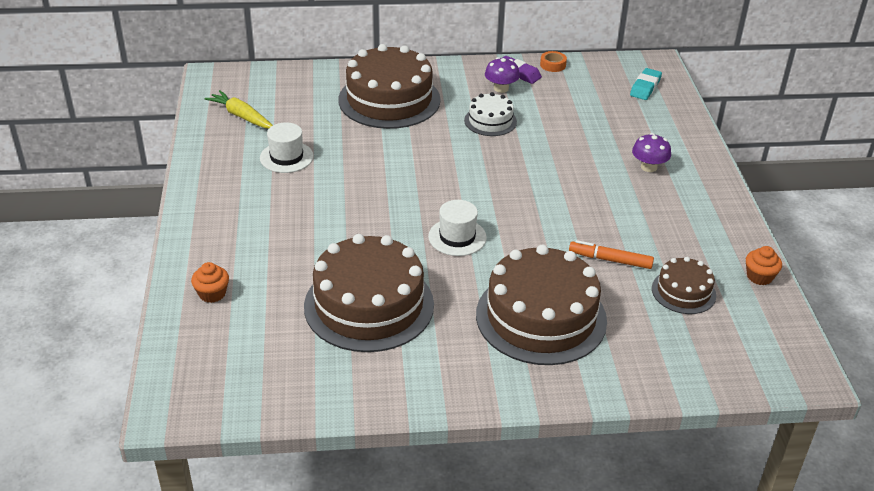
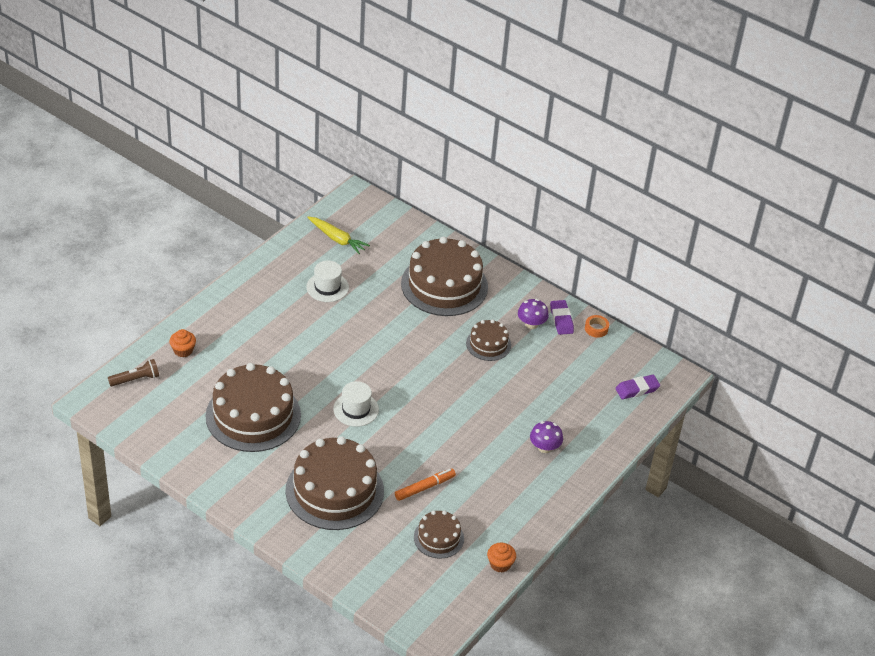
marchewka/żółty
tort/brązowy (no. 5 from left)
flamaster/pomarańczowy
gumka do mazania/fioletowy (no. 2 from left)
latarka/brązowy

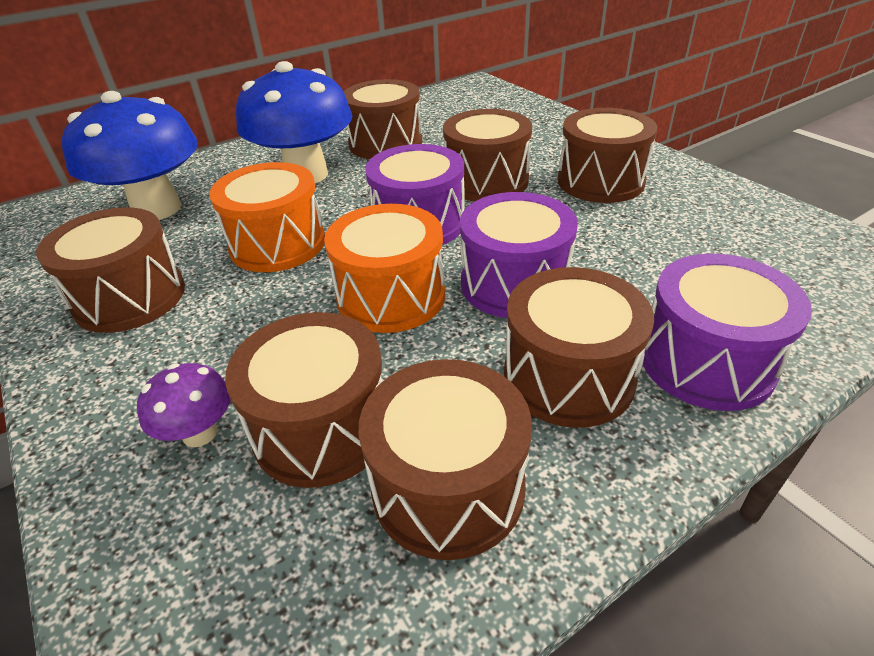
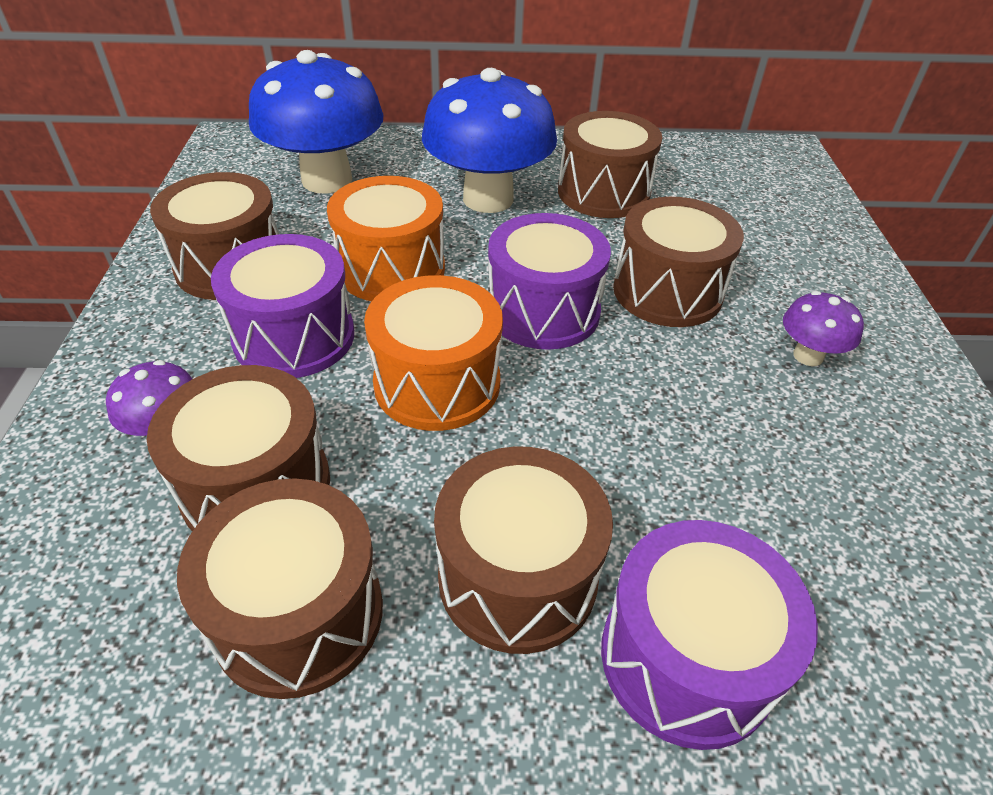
bęben/fioletowy (no. 1 from left)
grzyb/fioletowy (no. 2 from left)

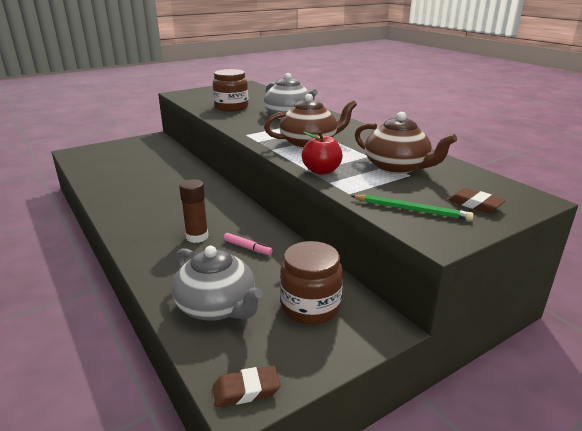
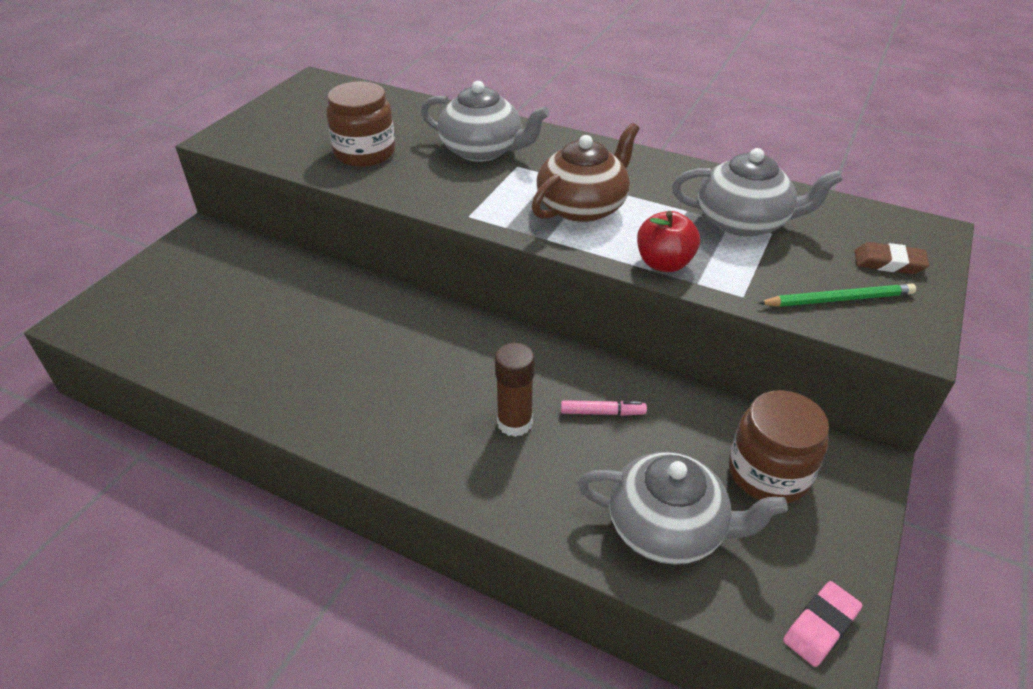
gumka do mazania/różowy
imbryk/szary (no. 3 from left)

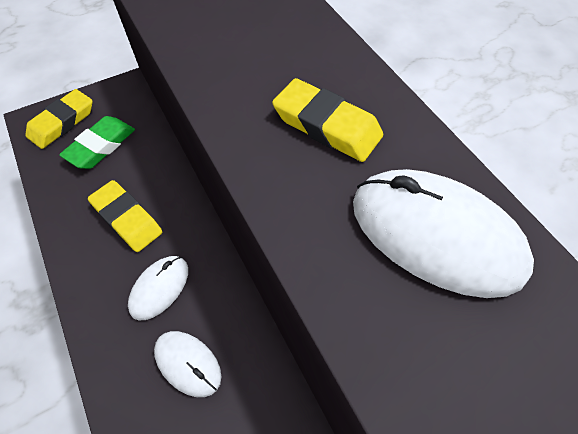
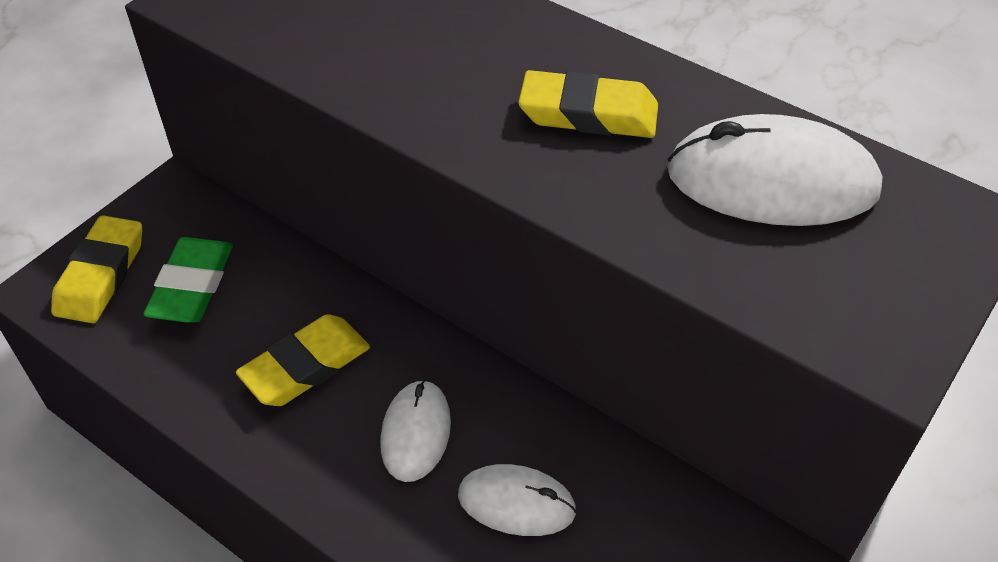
gumka do mazania/żółty (no. 2 from left)

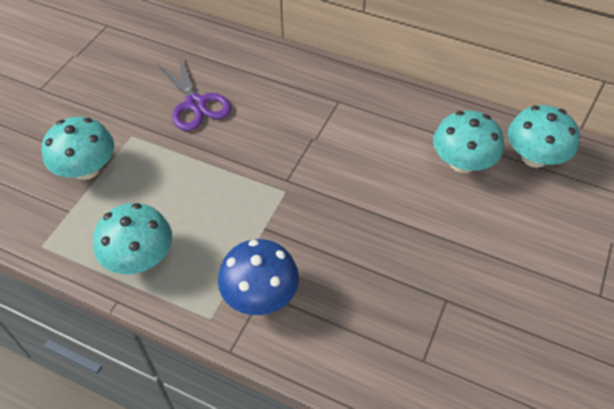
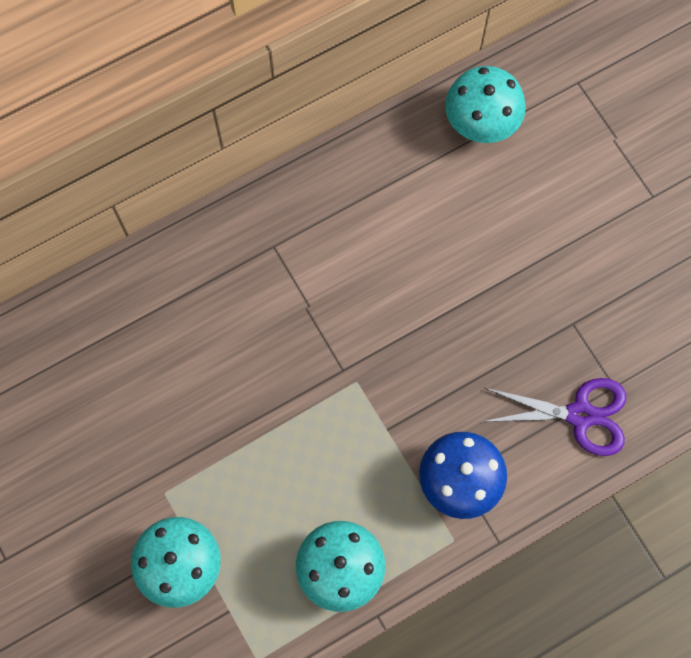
nożyczki/fioletowy
grzyb/turkusowy (no. 3 from left in the first image)

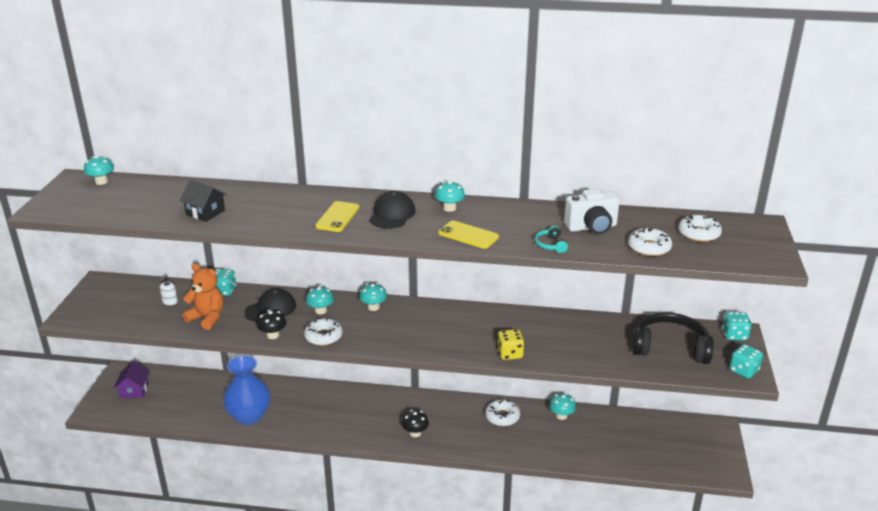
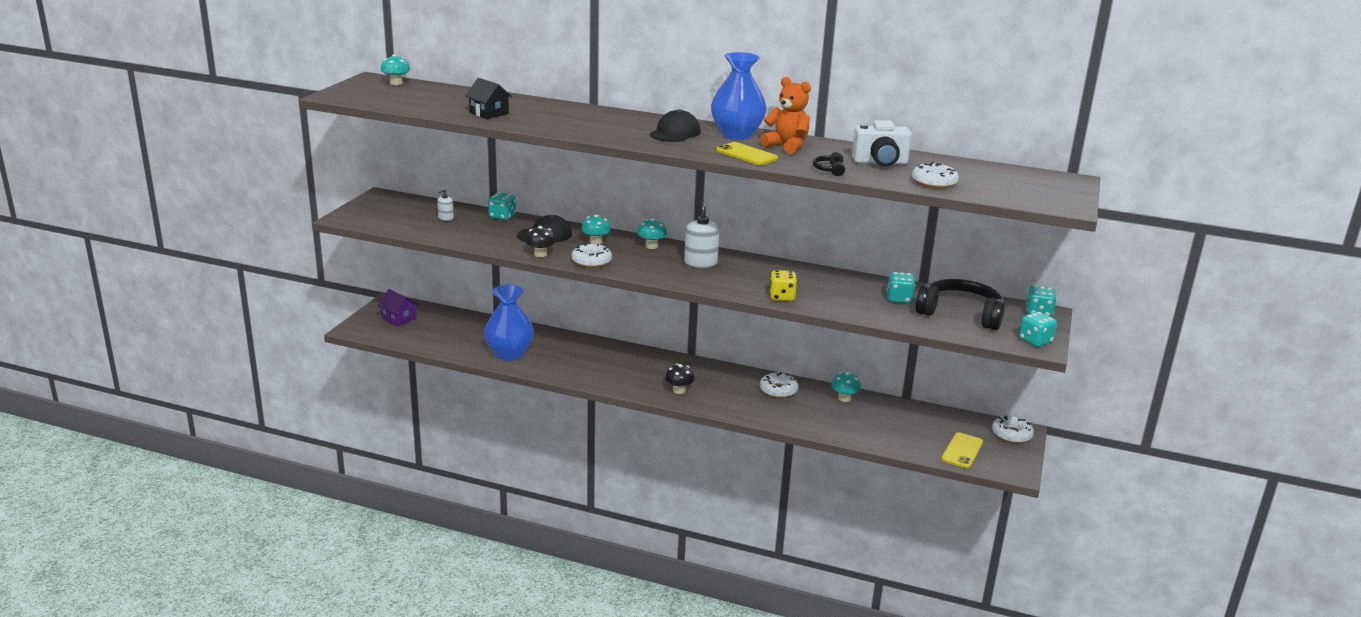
domek/fioletowy
miś/pomarańczowy
telefon/żółty (no. 2 from left)
wazon/niebieski (no. 2 from left)
słuchawki/czarny (no. 1 from left)
donut/biały (no. 4 from left)
dozownik mydła/biały (no. 2 from left)
kostka do gry/turkusowy (no. 2 from left)

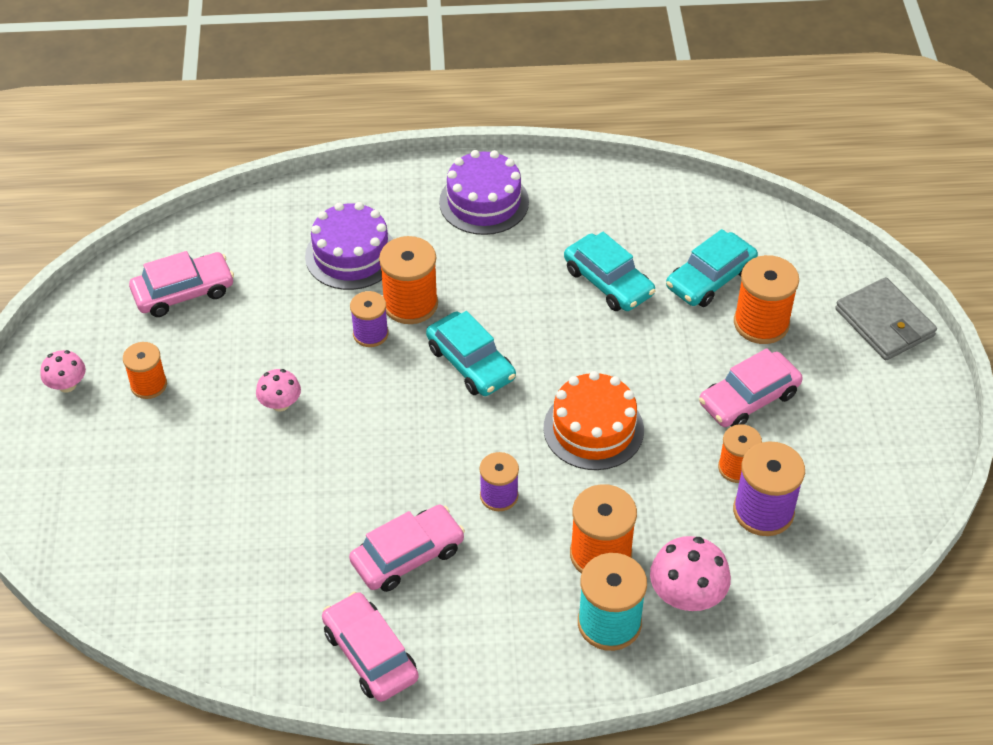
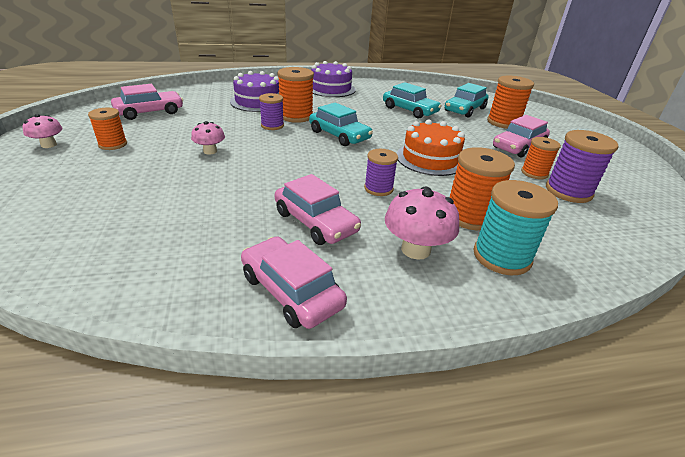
samochód/różowy (no. 3 from left)
grzyb/różowy (no. 3 from left)
portfel/szary

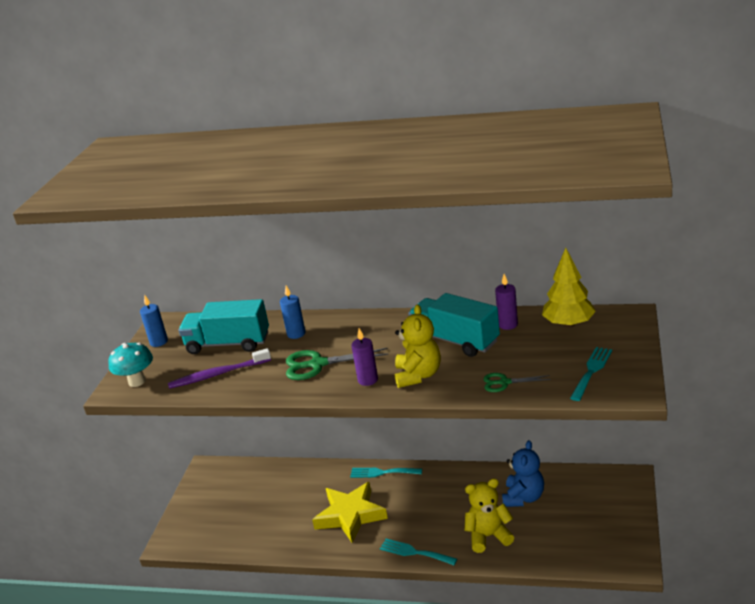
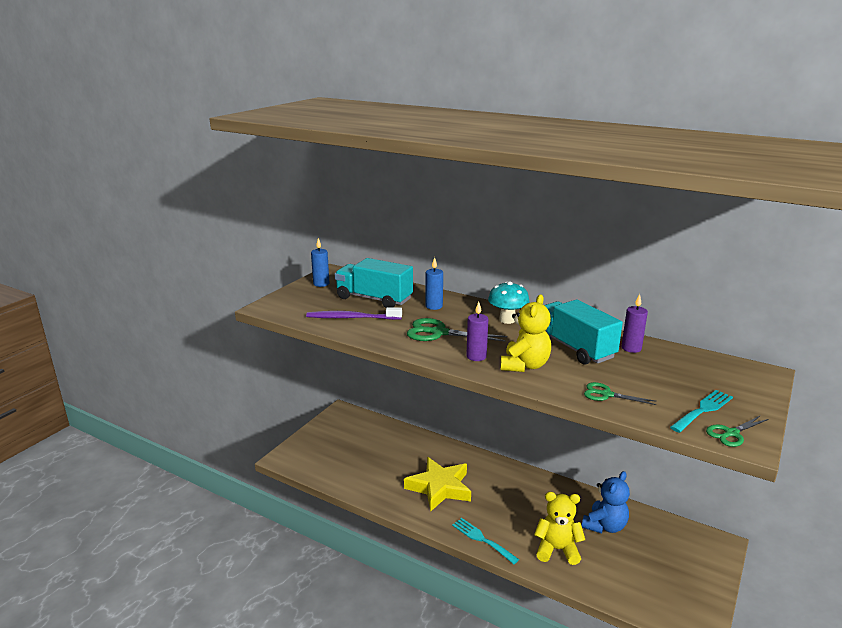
grzyb/turkusowy
widelec/turkusowy (no. 1 from left in the first image)
drzewko/żółty
nożyczki/zielony (no. 3 from left)

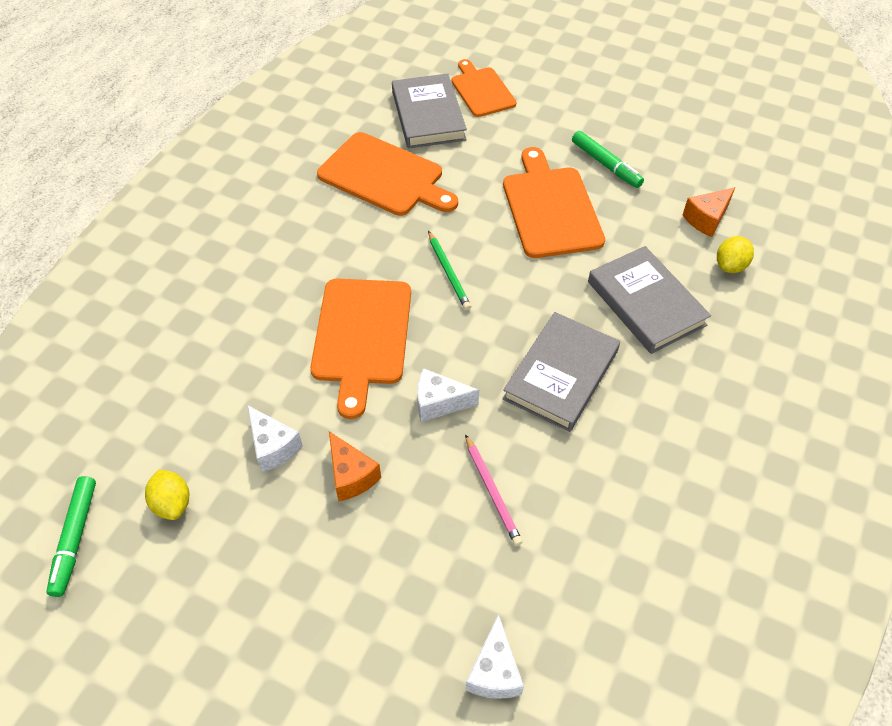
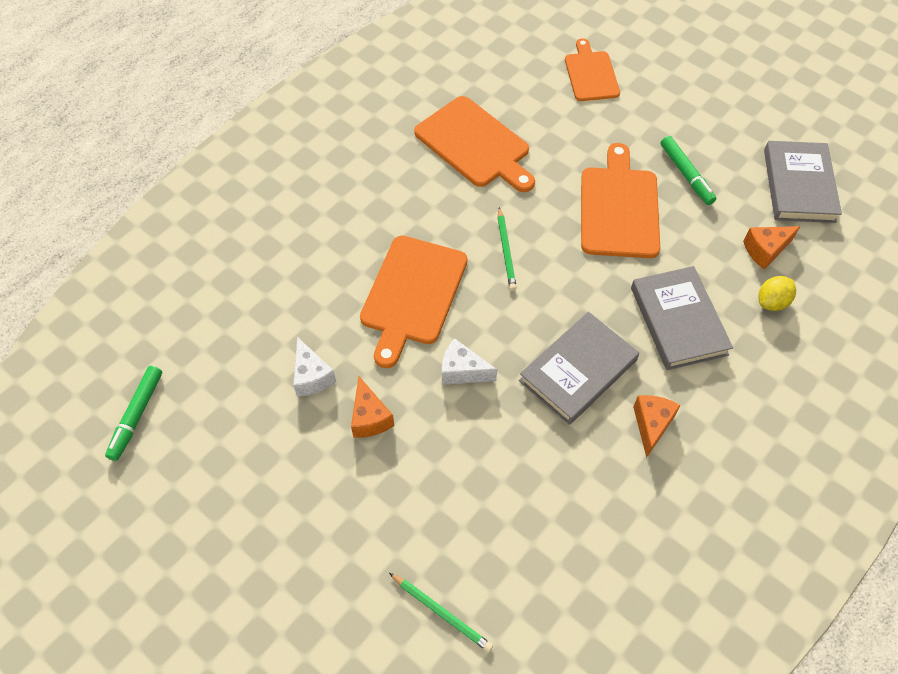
cytryna/żółty (no. 1 from left in the first image)
książka/szary (no. 3 from left)
ołówek/różowy
ołówek/zielony (no. 1 from left)
ser/pomarańczowy (no. 2 from left)

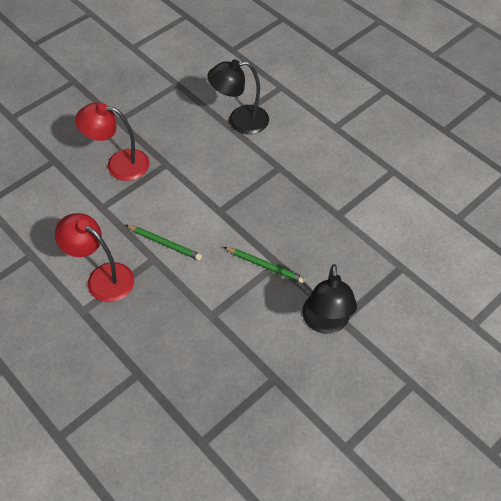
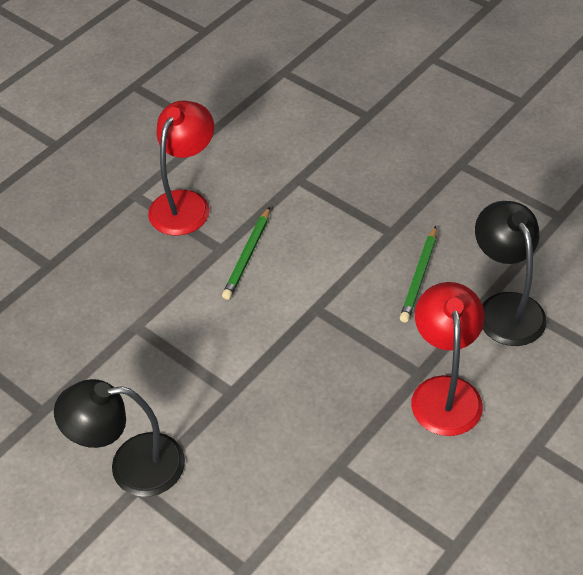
lampka/czerwony (no. 2 from left)
ołówek/zielony (no. 2 from left)

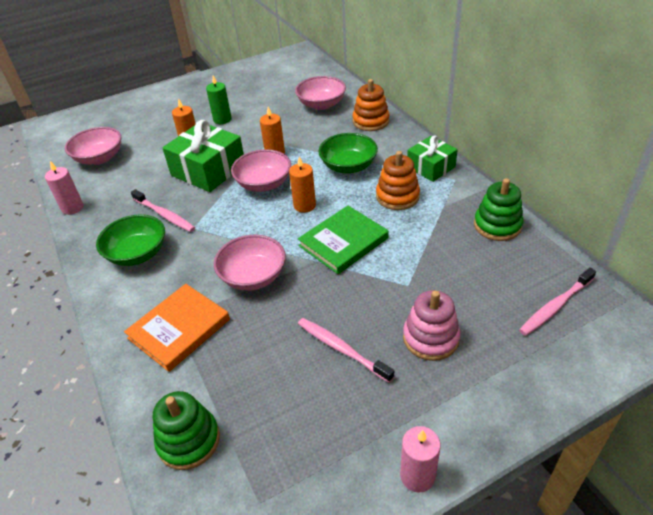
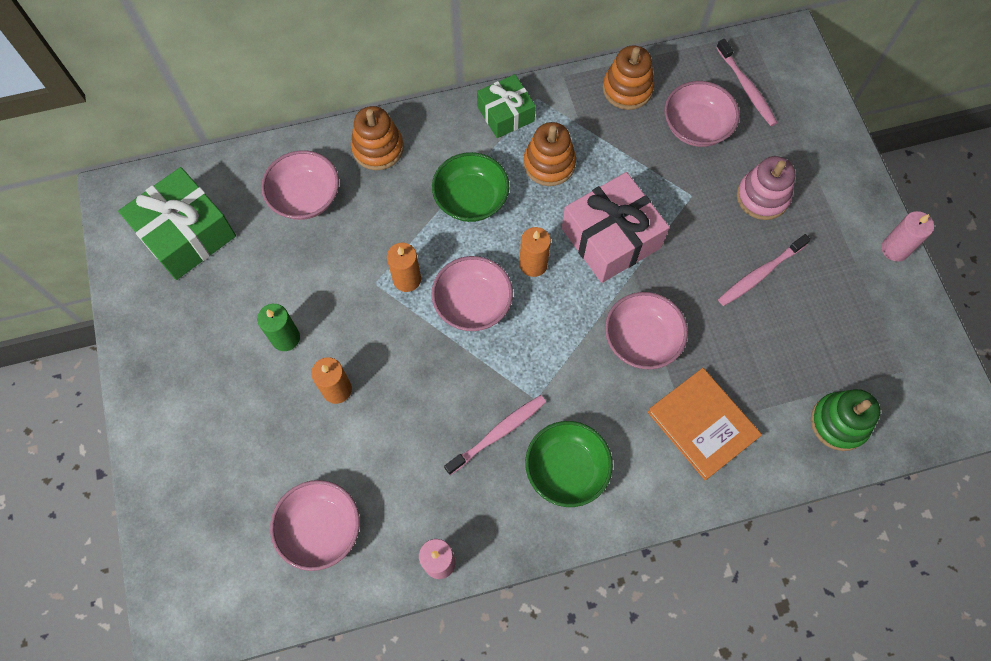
prezent/zielony (no. 1 from left)
prezent/różowy
zabawka nakładanka/pomarańczowy (no. 3 from left)
miska/różowy (no. 5 from left)

